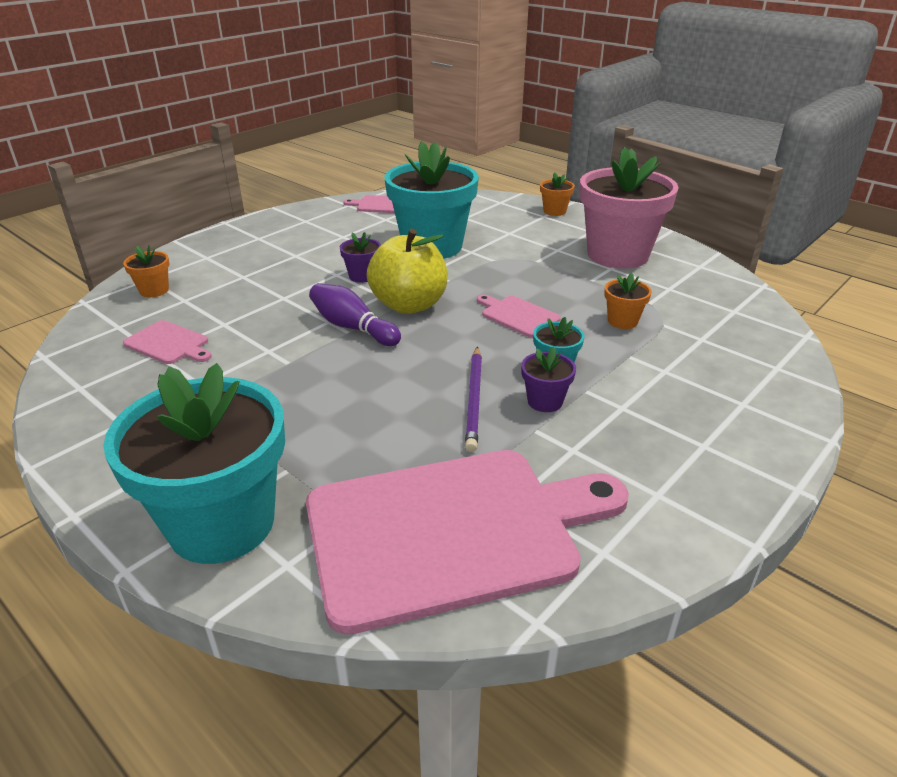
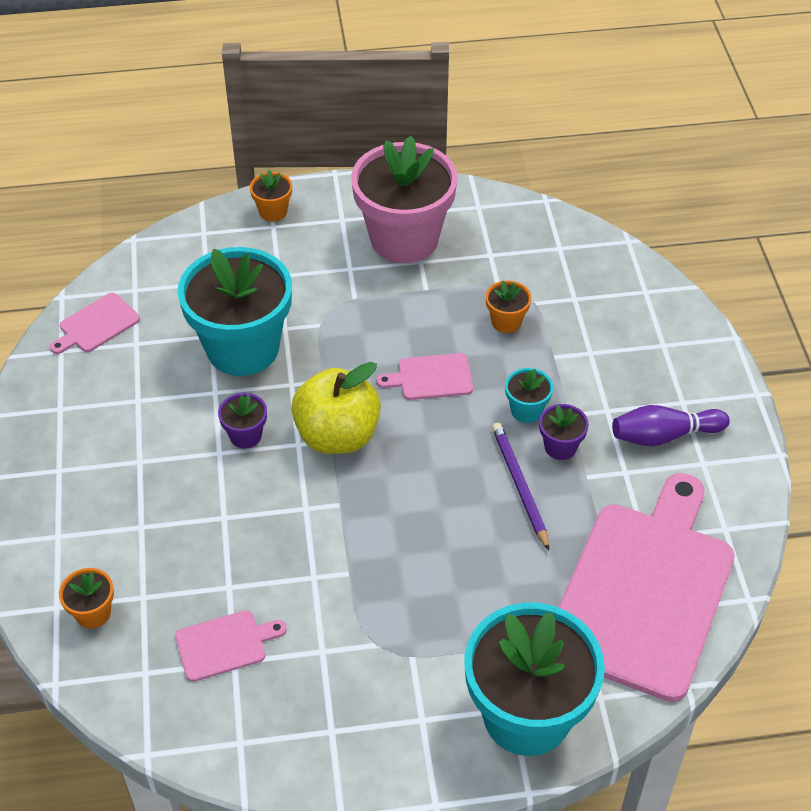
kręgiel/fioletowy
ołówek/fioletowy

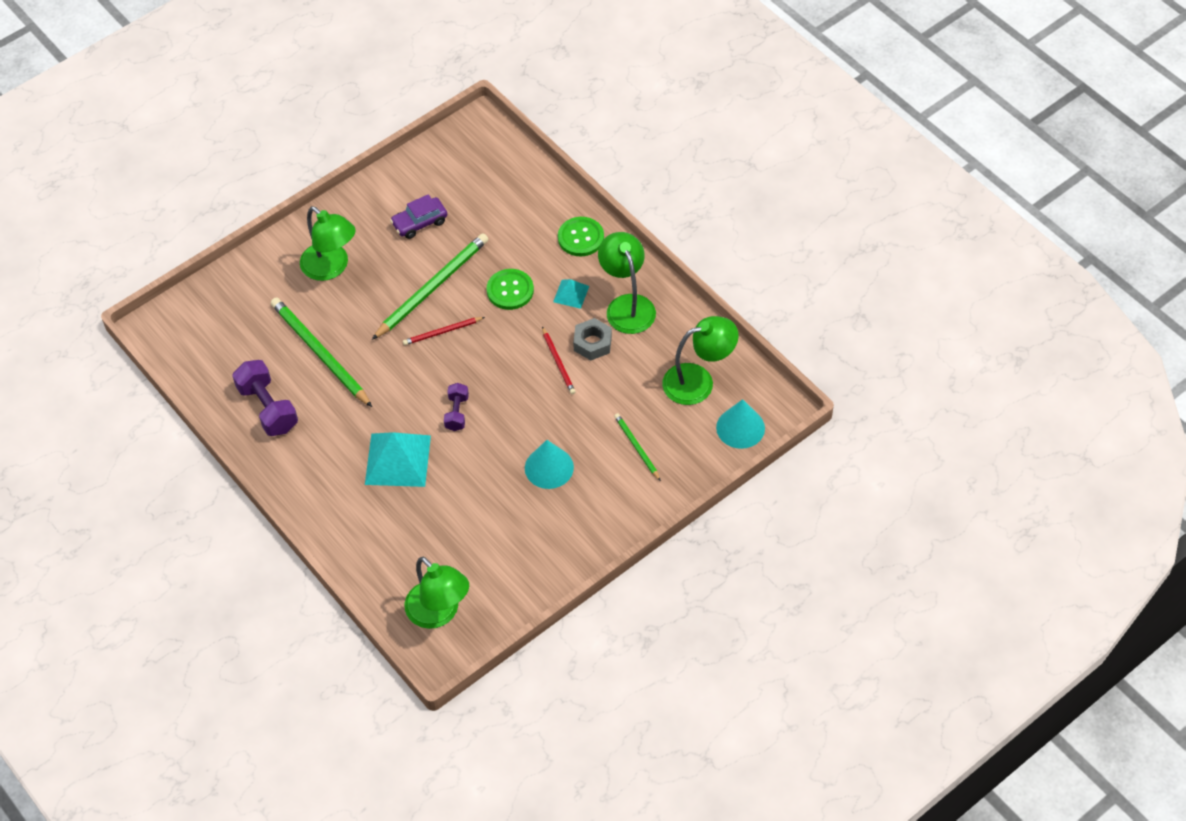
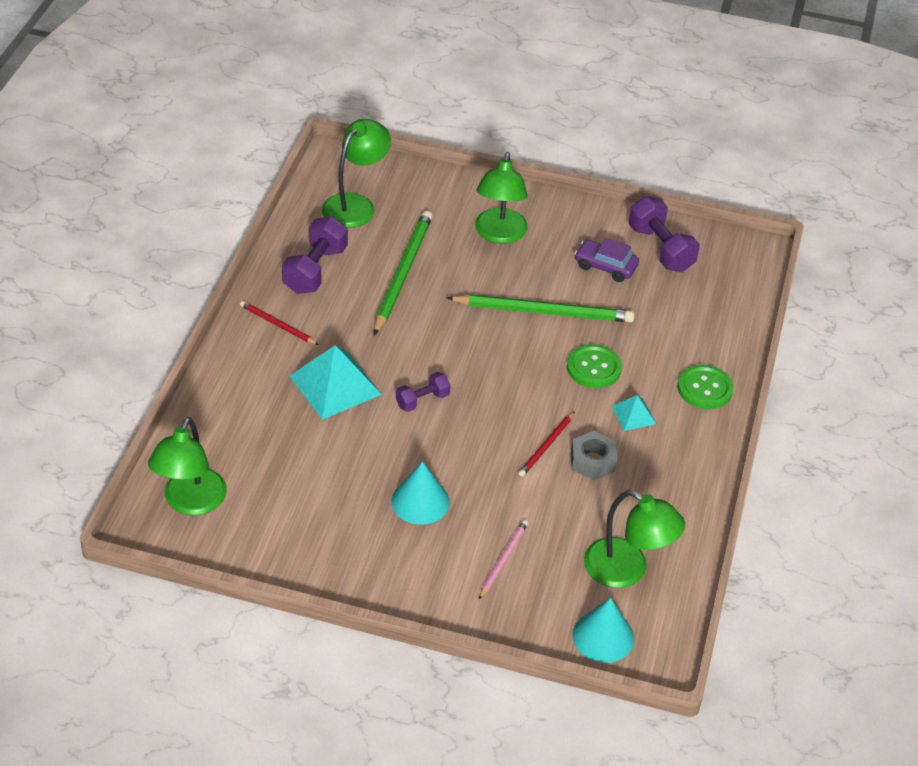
ołówek/czerwony (no. 1 from left)
lampka/zielony (no. 2 from left)
ołówek/różowy
hantel/fioletowy (no. 3 from left)

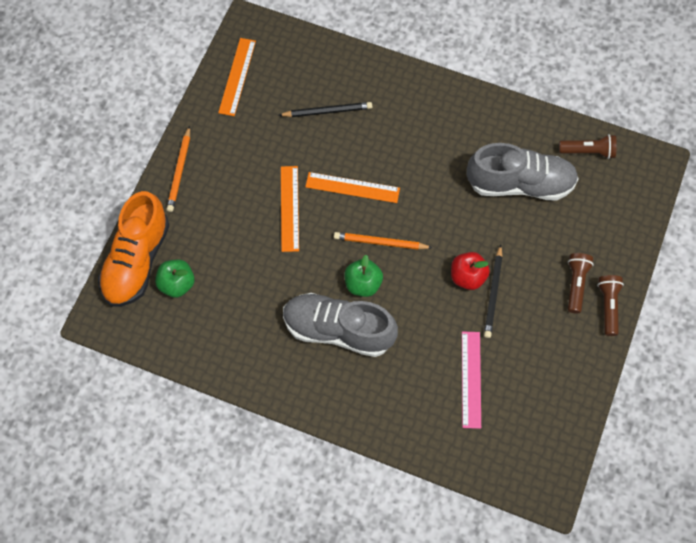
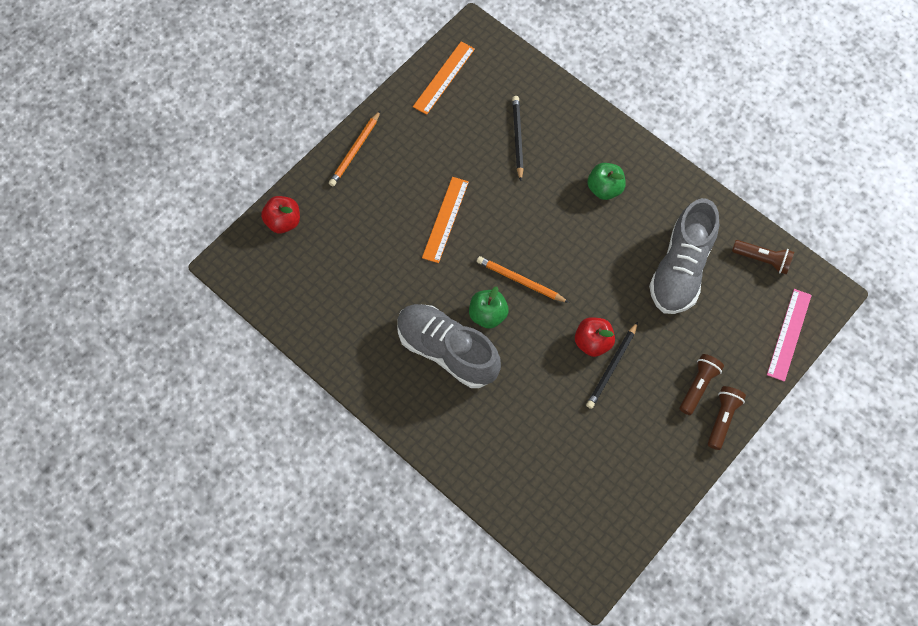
jabłko/czerwony (no. 1 from left)
jabłko/zielony (no. 2 from left)
ołówek/czarny (no. 1 from left)
linijka/pomarańczowy (no. 3 from left in the first image)
linijka/różowy
but/szary (no. 2 from left)

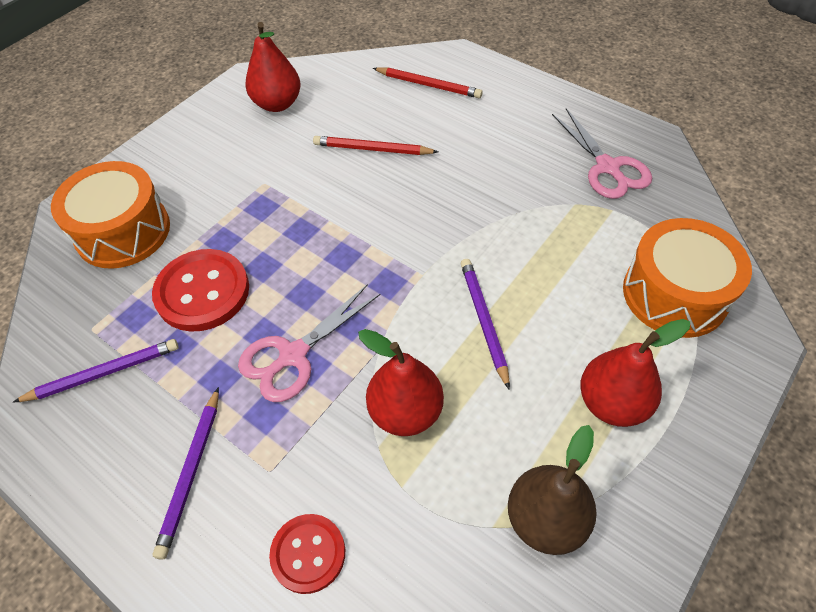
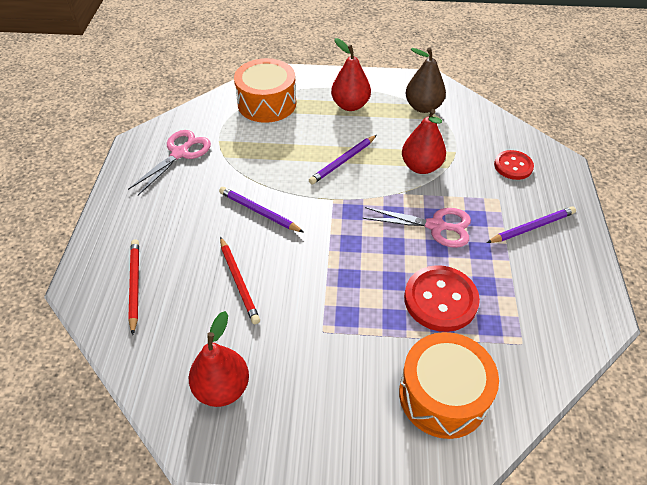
ołówek/fioletowy (no. 1 from left)

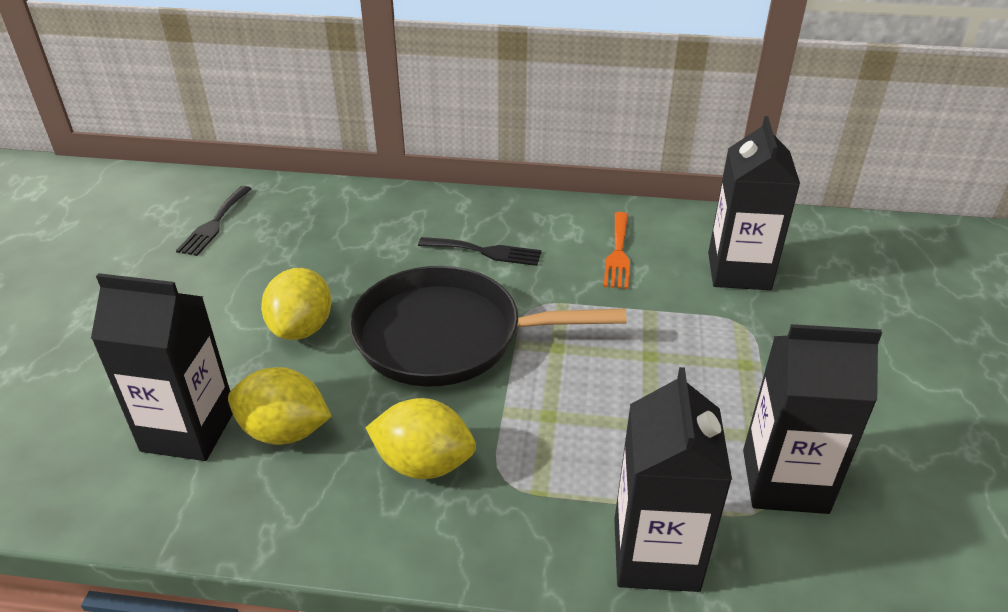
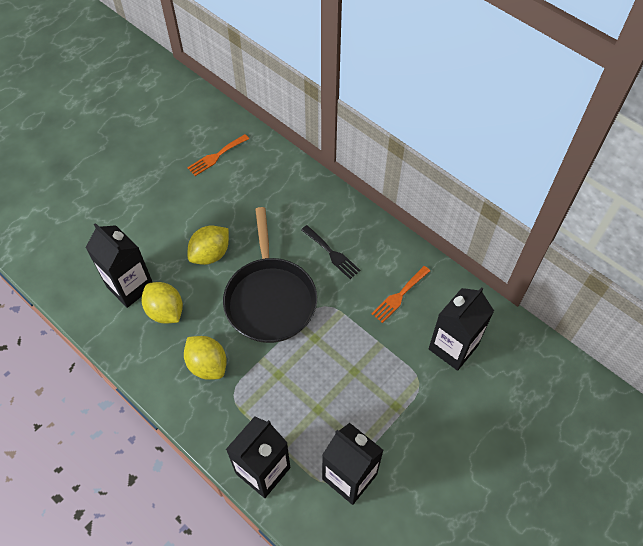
widelec/pomarańczowy (no. 1 from left)
patelnia/czarny

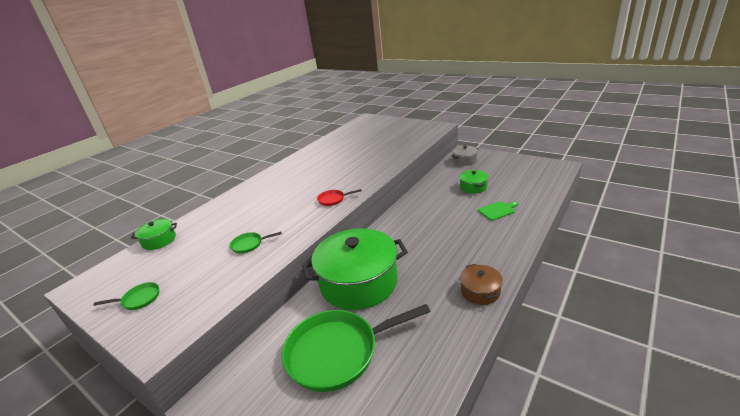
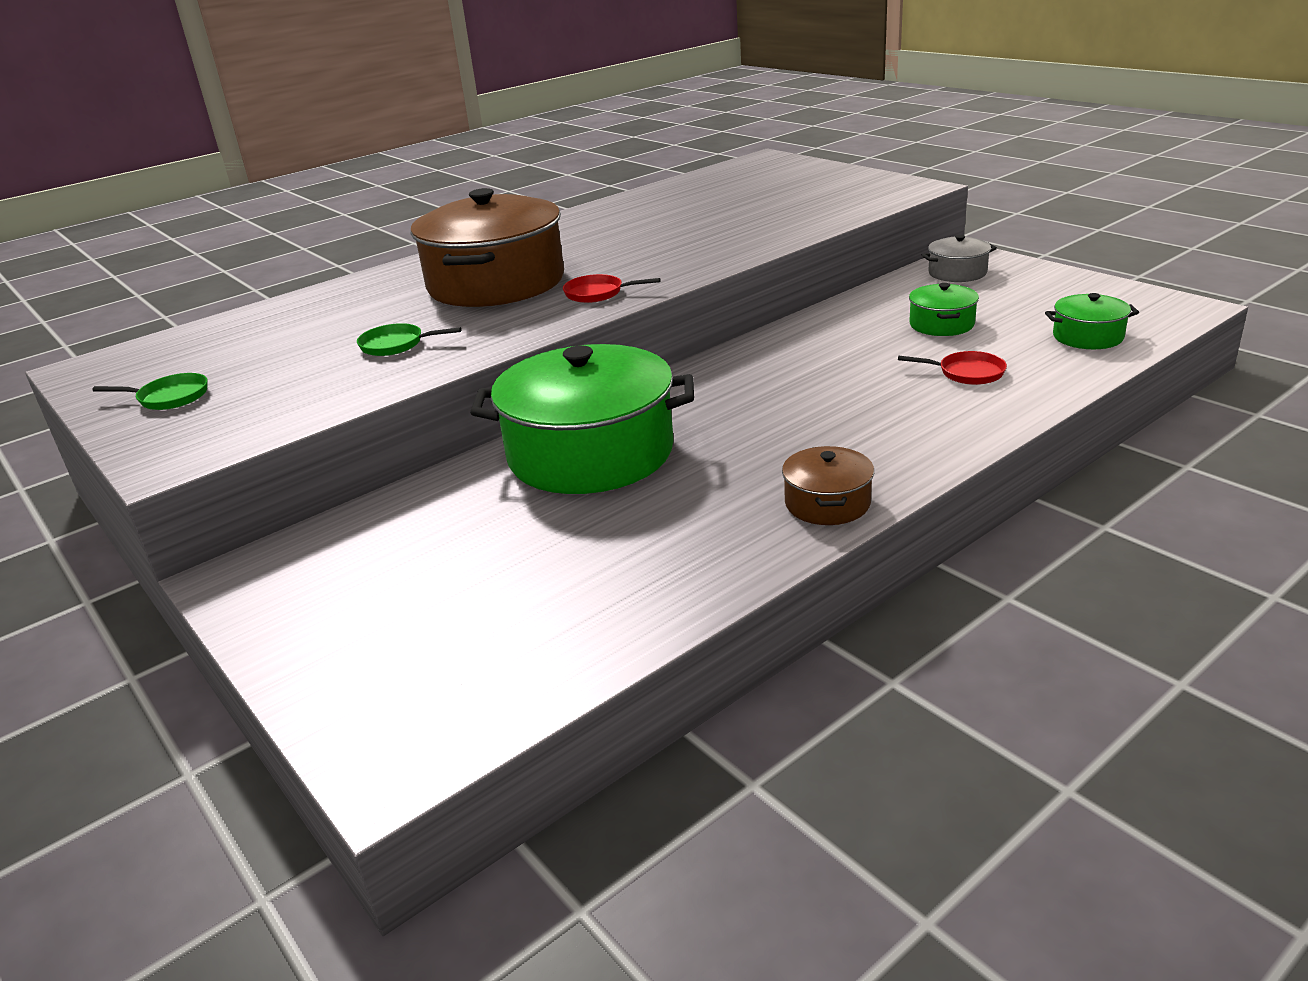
garnek/zielony (no. 3 from left)
patelnia/zielony (no. 3 from left in the first image)
patelnia/czerwony (no. 2 from left)
garnek/brązowy (no. 1 from left)

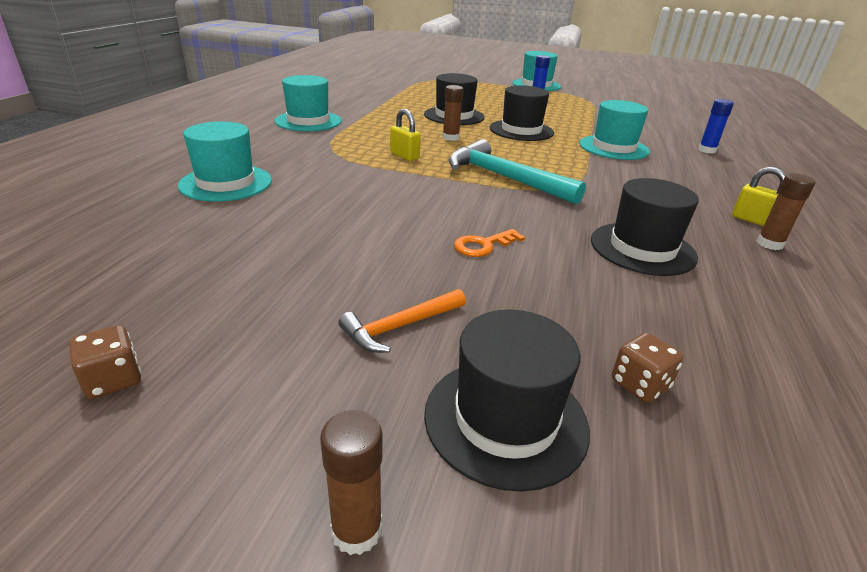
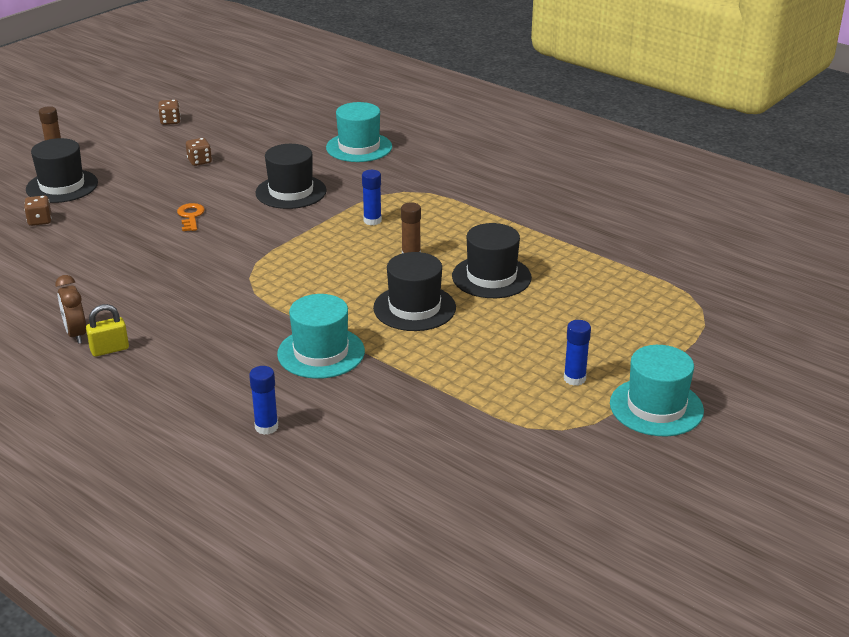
kapelusz/turkusowy (no. 2 from left in the first image)
młotek/pomarańczowy
klej w sztyfcie/niebieski (no. 2 from left)
młotek/turkusowy
kapelusz/czarny (no. 2 from left)
budzik/brązowy
kostka do gry/brązowy (no. 3 from left)

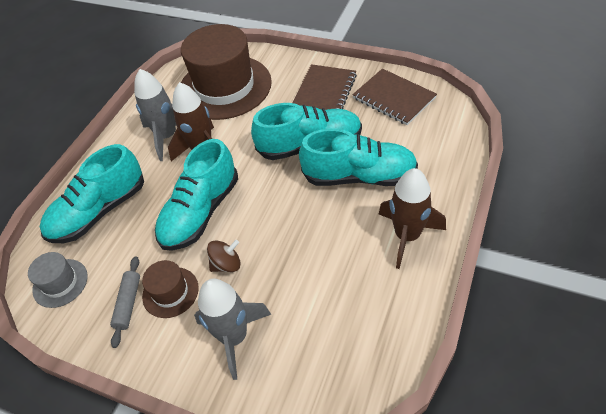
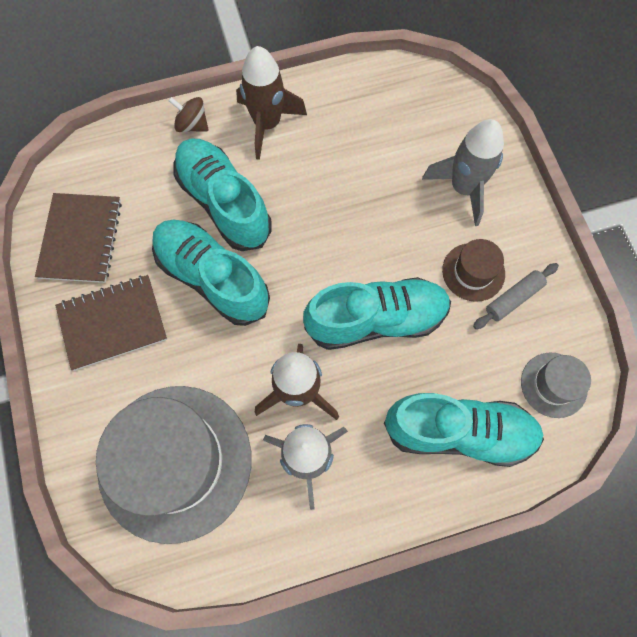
kapelusz/szary (no. 1 from left)
bączek/brązowy

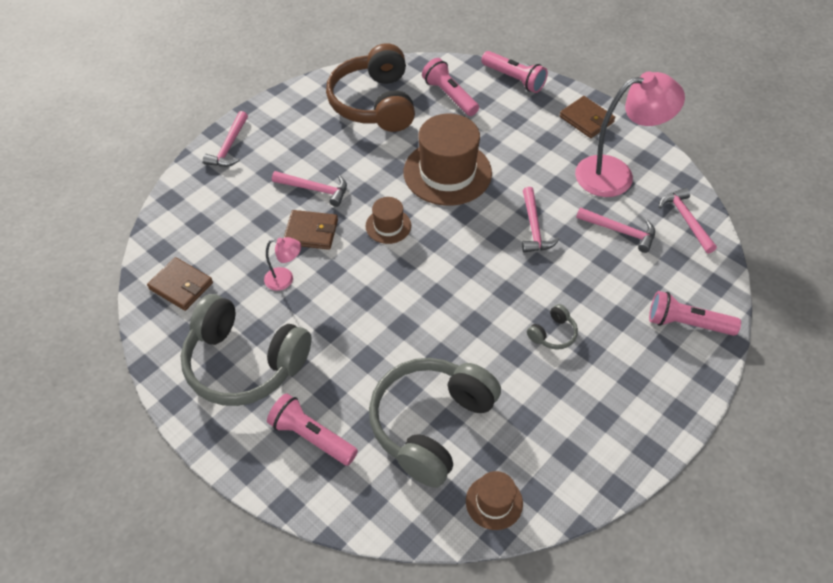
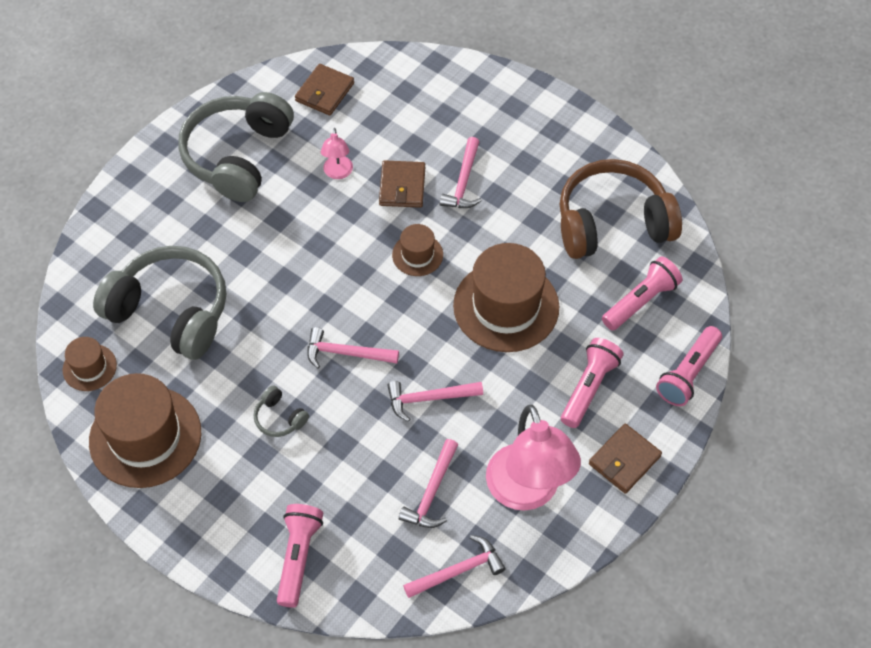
młotek/różowy (no. 1 from left)
latarka/różowy (no. 2 from left)
kapelusz/brązowy (no. 2 from left)

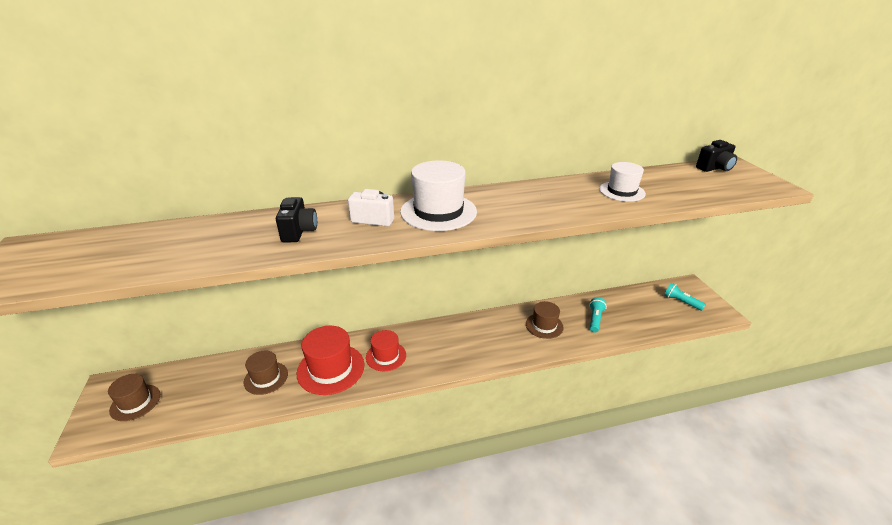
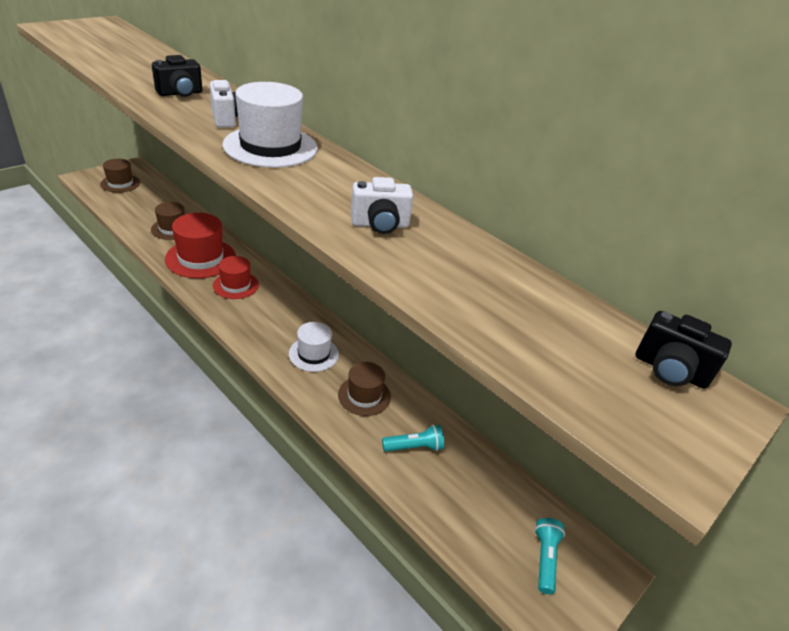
kapelusz/biały (no. 2 from left)
aparat fotograficzny/biały (no. 2 from left)

